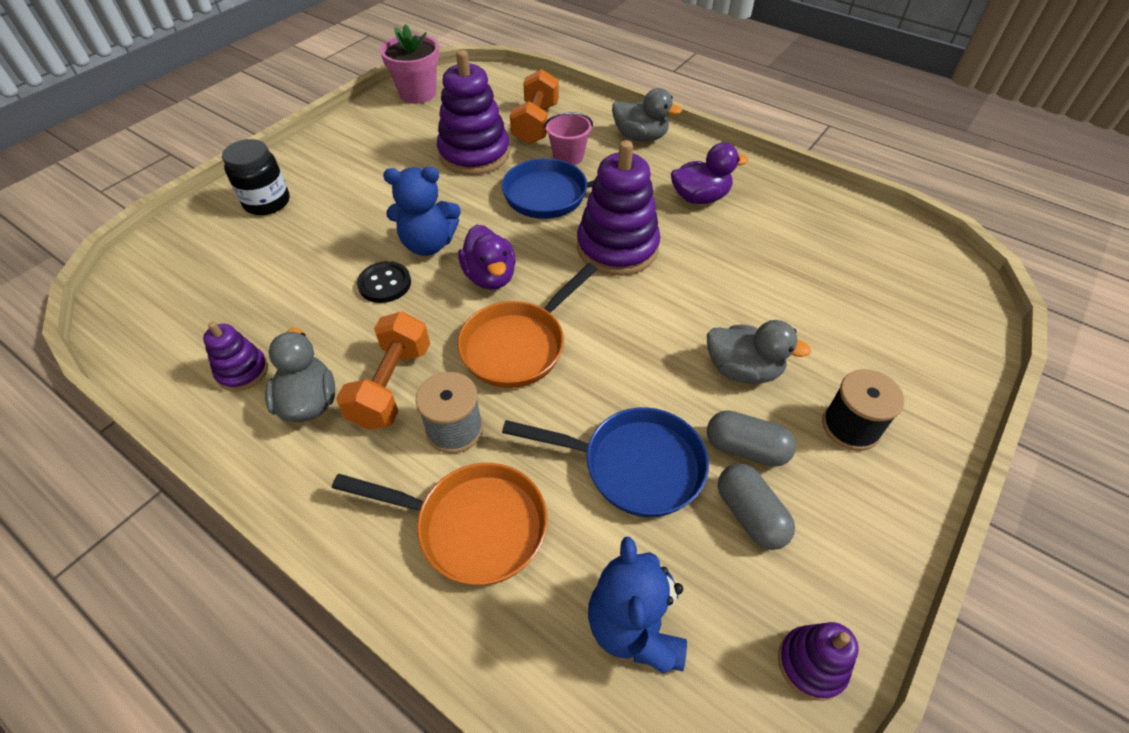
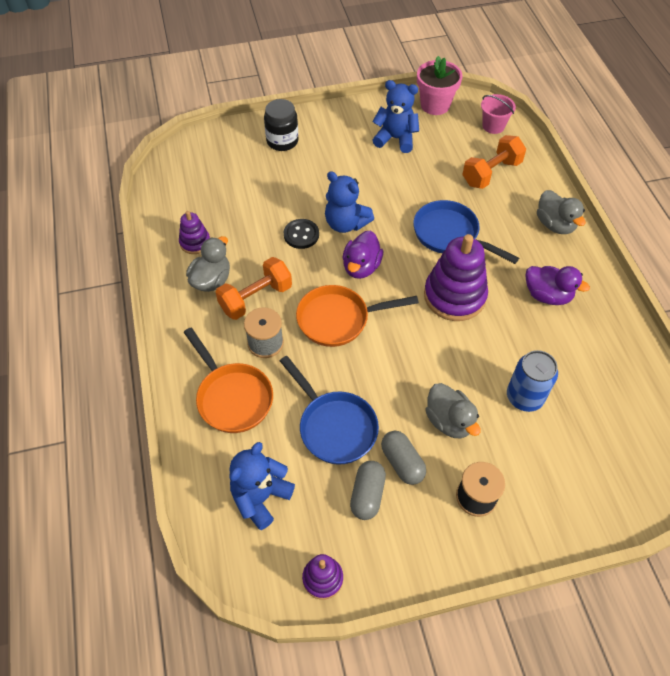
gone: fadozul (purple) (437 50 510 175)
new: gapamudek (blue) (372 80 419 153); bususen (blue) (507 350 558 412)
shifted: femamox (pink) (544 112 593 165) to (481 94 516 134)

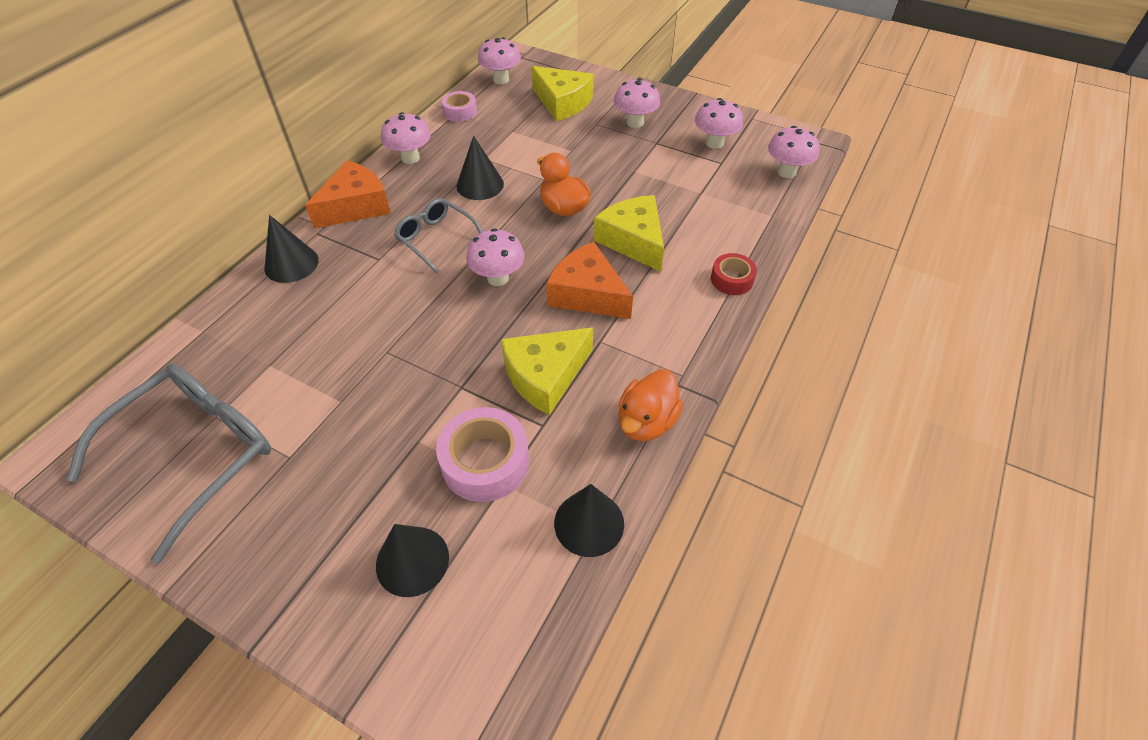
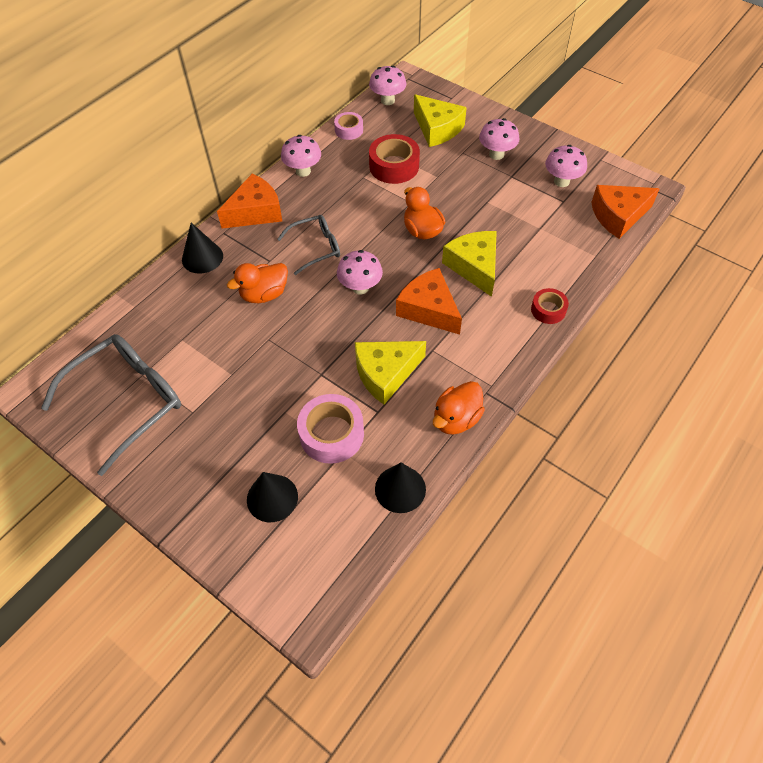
gone: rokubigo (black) (456 136 504 200)
new: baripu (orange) (227 263 288 303); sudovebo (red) (369 134 420 184)
swapped: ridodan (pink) (768 126 819 178) to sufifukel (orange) (591 185 660 239)
rotated: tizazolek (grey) (394 198 483 274) = (277 215 340 275) 105 degrees clockwise

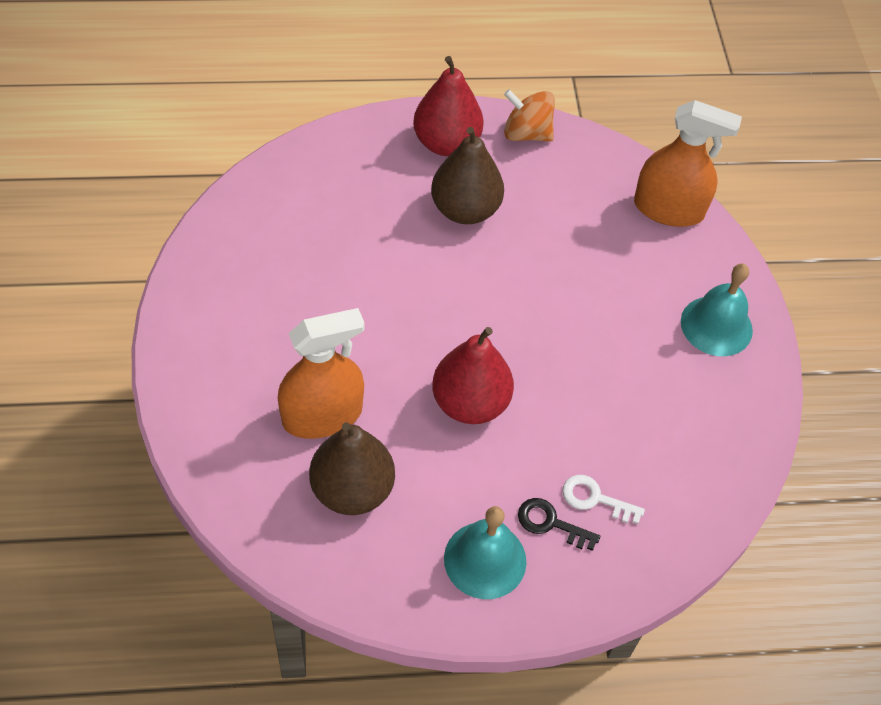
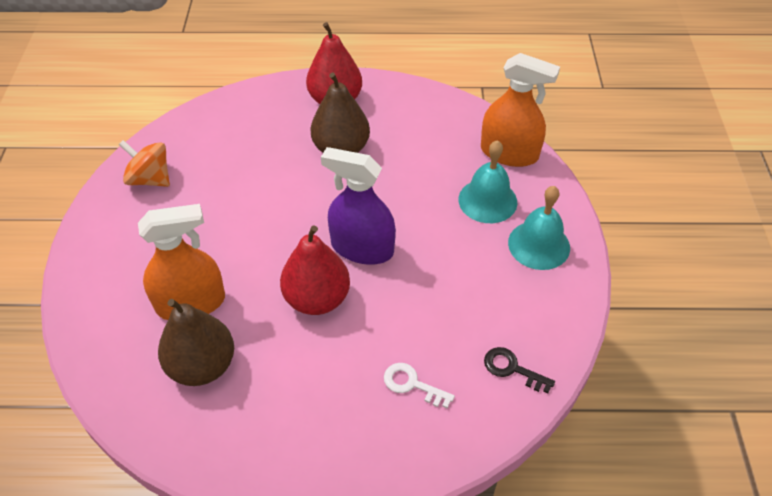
new: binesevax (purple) (321 147 396 265)
shifted: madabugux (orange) (504 89 555 142) to (119 140 170 187); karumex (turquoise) (444 506 527 599) to (458 140 517 223); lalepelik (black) (518 498 600 551) to (484 347 555 393)

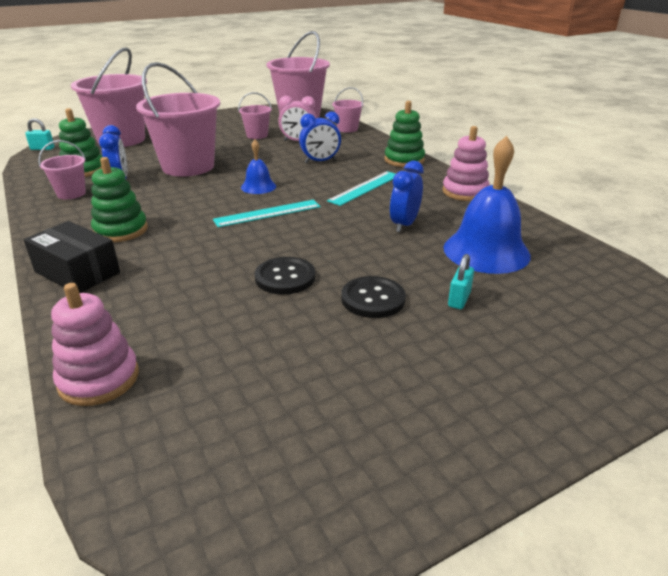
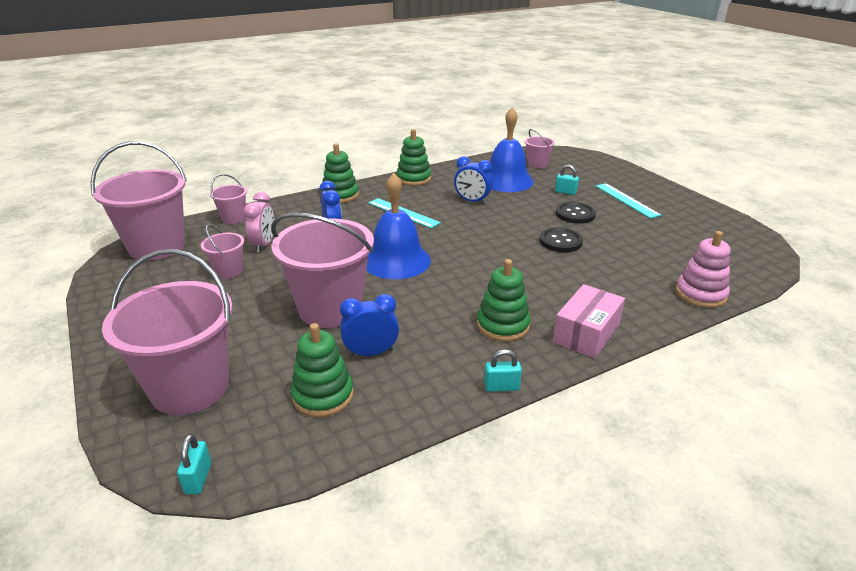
new: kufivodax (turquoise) (484 349 522 392)
shifted: femamox (pink) (38 140 86 199) to (525 129 555 168); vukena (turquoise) (213 200 321 227) to (596 183 662 218)
repainted: fadozul (pink) (442 126 490 201) to fadozul (green) (397 129 431 186); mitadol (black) (23 221 120 293) to mitadol (pink) (553 284 625 358)
scaled: karumex (blue) (241 140 276 194) = (366 173 431 279) x1.93

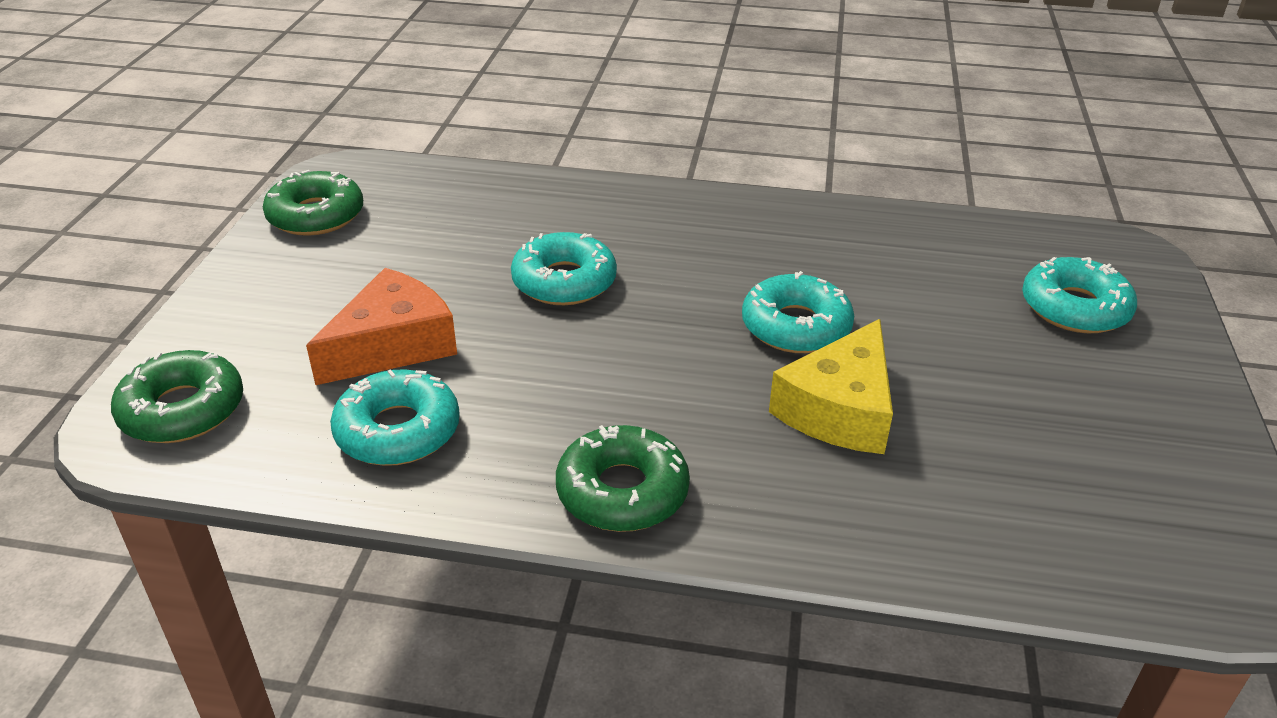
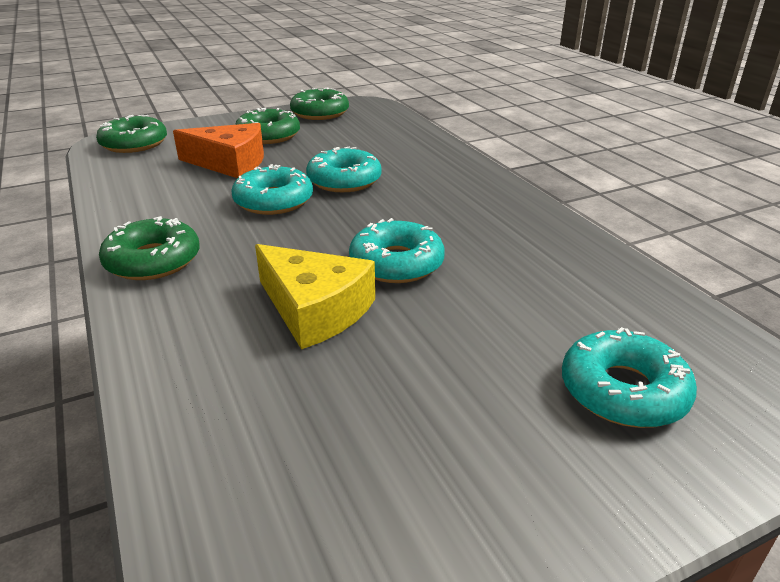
new: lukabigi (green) (235 108 300 144)
shifted: lukabigi (turquoise) (330 369 460 466) to (232 164 313 215)
rotated: sufifukel (yellow) (769 319 893 454) = (255 244 375 349) 135 degrees counterclockwise

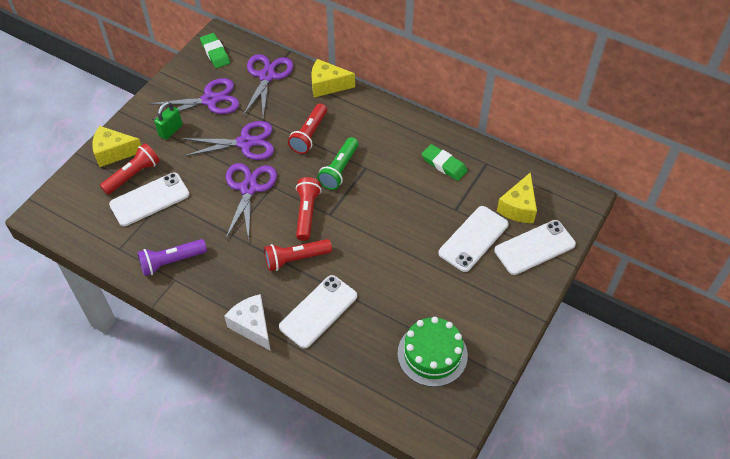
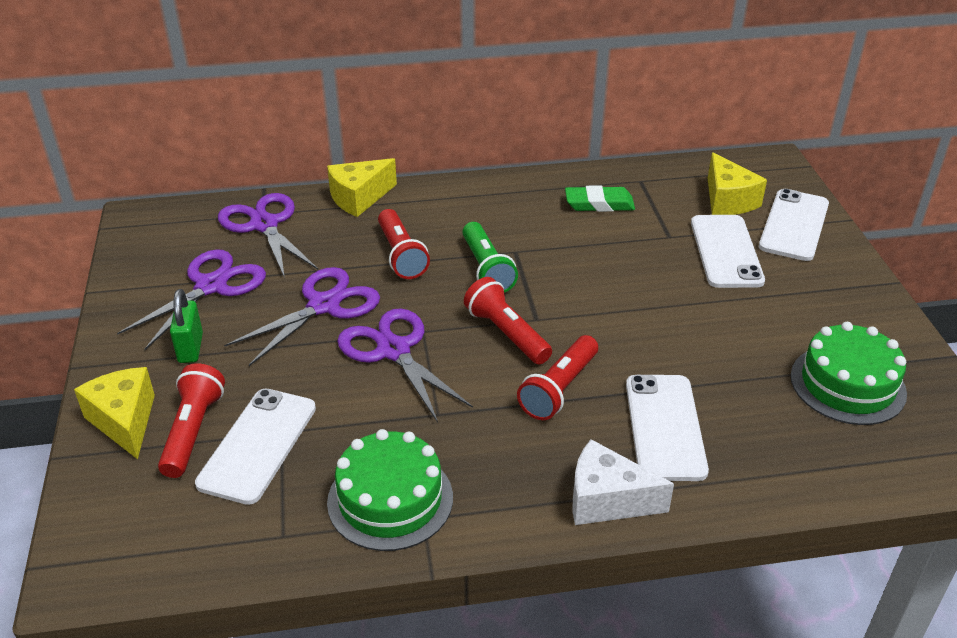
gone: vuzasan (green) (200 33 230 68)
swapped: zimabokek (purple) (137 239 207 276) to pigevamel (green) (327 429 453 551)
rotated: sufifukel (yellow) (92 126 141 167) = (74 367 155 459) 105 degrees clockwise

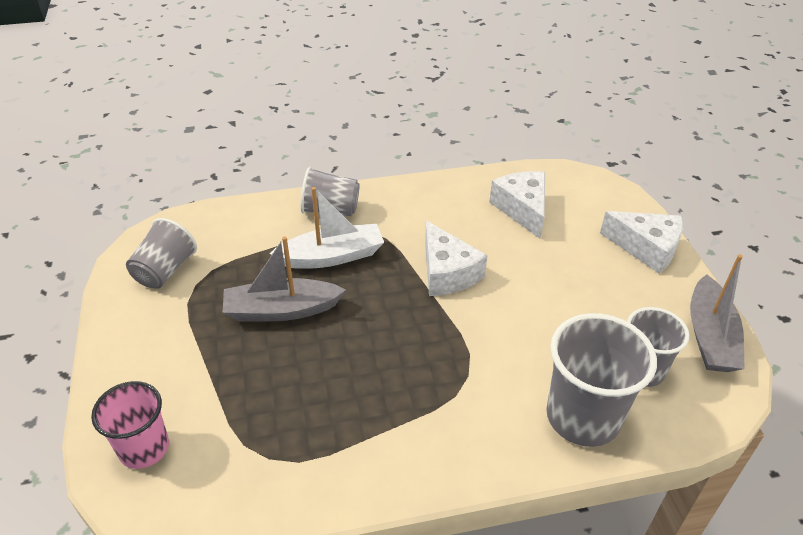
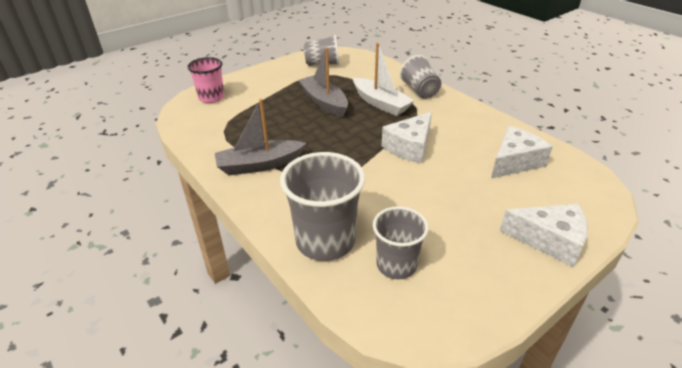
shifted: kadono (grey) (690 254 745 372) to (215 99 306 175)
rotated: sufifukel (white) (600 211 683 274) = (500 204 588 267) 75 degrees counterclockwise

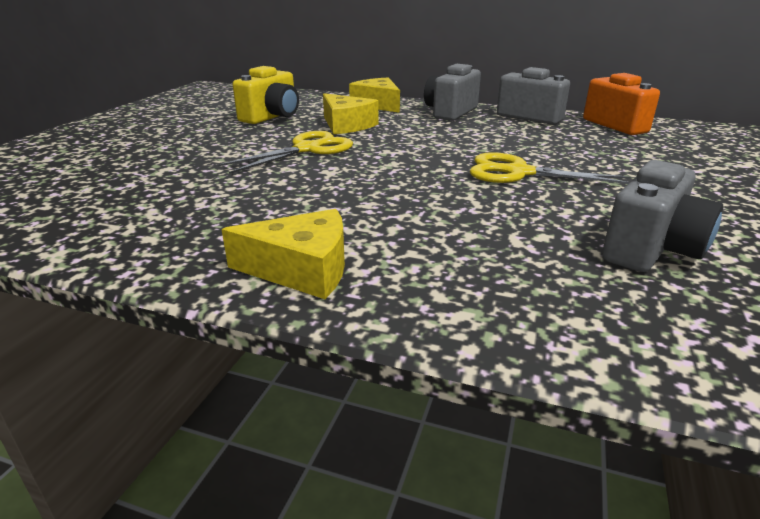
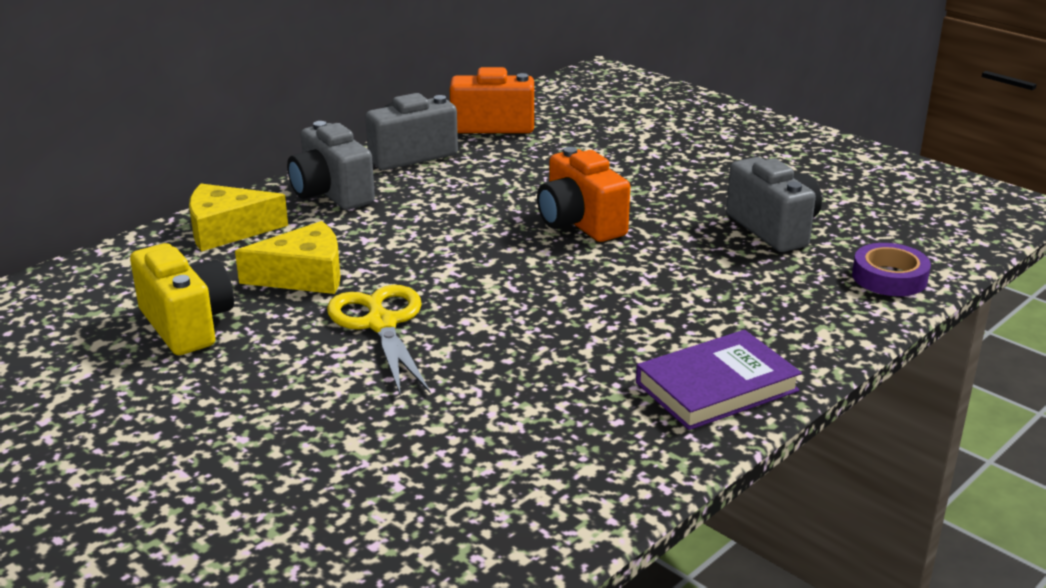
new: sudovebo (purple) (852 243 931 296)
swapped: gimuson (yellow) (470 152 630 184) to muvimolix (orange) (537 147 630 242); sufifukel (yellow) (222 209 345 299) to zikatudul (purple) (636 330 802 430)

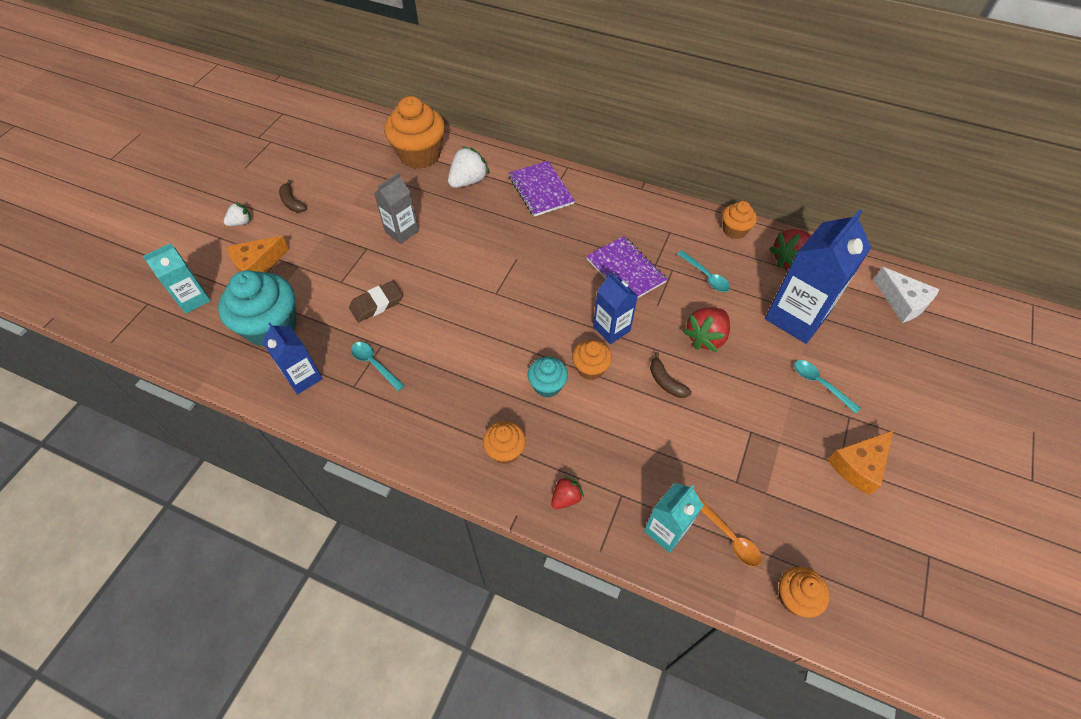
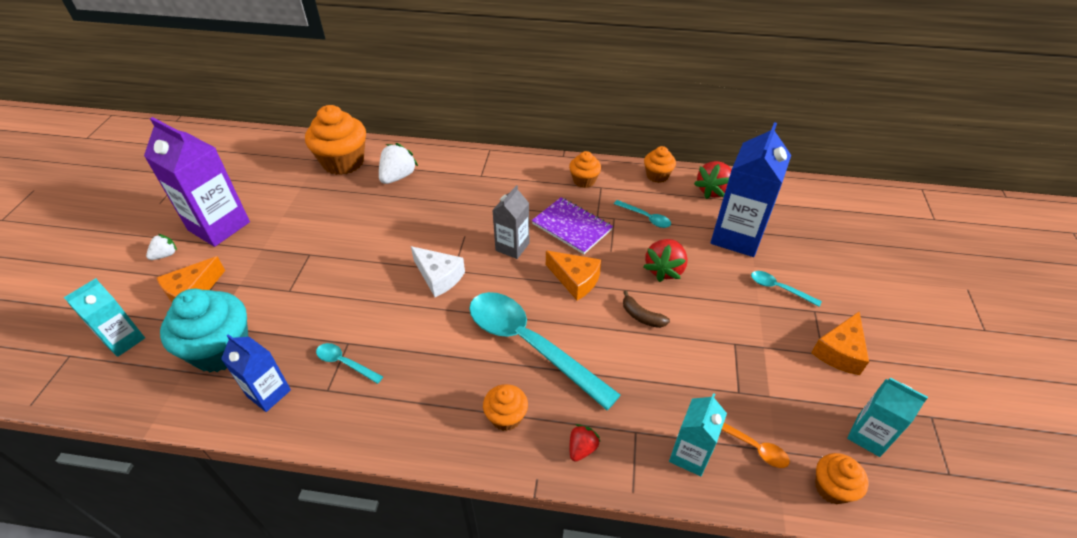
gone: vuzasan (brown) (349 281 403 322); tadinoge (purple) (509 161 575 217)
new: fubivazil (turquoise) (847 378 928 457)
shifted: sufifukel (white) (874 267 940 323) to (411 246 465 297); fubivazil (grey) (374 172 419 244) to (492 185 529 259); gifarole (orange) (572 340 612 380) to (569 151 601 188)
swapped: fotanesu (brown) (279 180 307 212) to fubivazil (purple) (144 117 250 247); gifarole (turquoise) (528 357 568 398) to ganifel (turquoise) (469 292 621 410); fubivazil (blue) (593 272 638 344) to sufifukel (orange) (546 250 602 300)

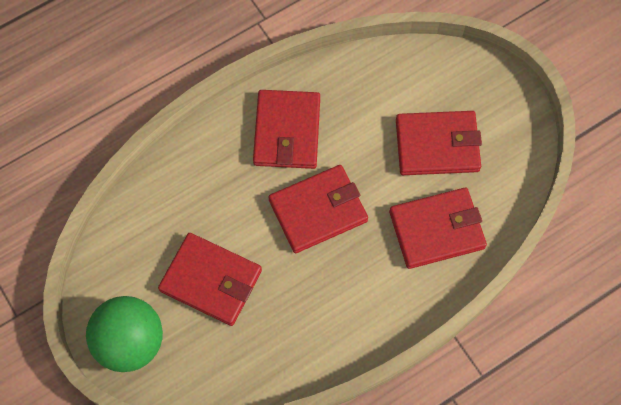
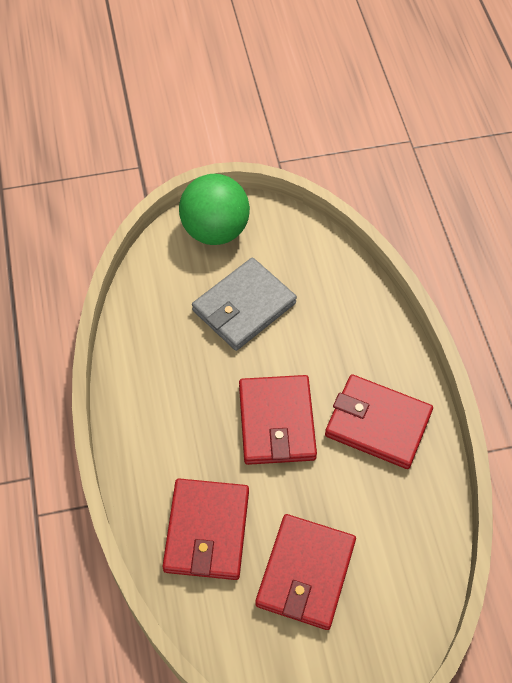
repainted: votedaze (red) (158 233 262 326) to votedaze (grey) (192 258 297 351)

